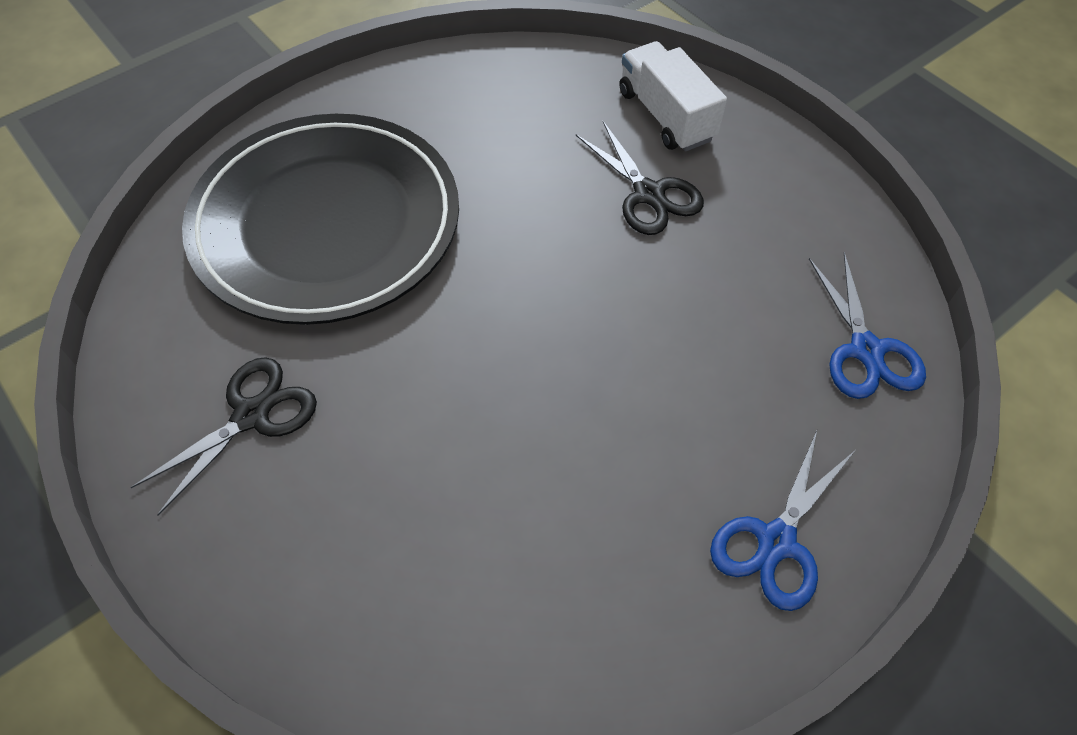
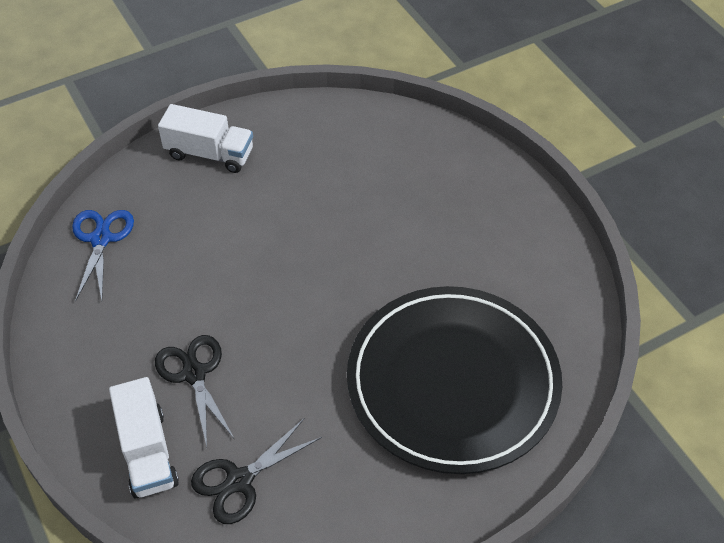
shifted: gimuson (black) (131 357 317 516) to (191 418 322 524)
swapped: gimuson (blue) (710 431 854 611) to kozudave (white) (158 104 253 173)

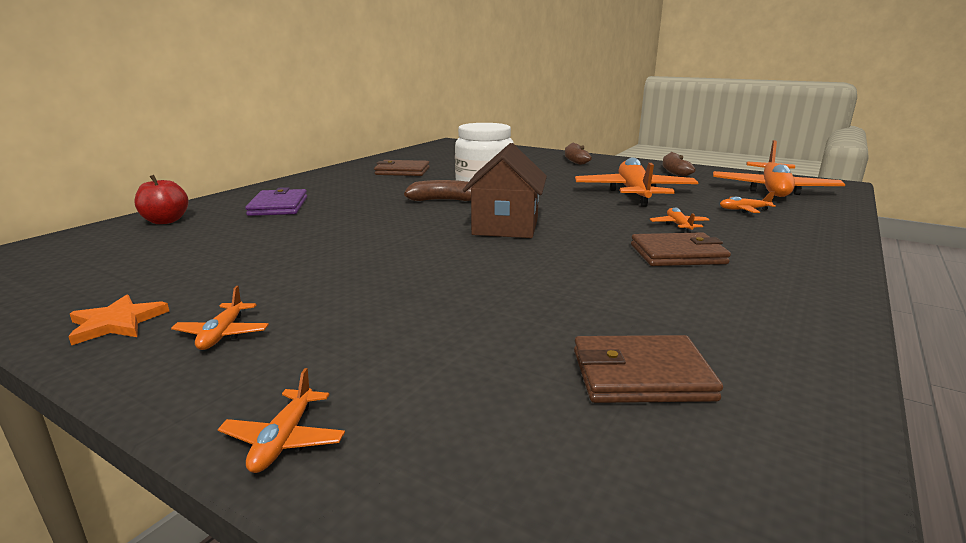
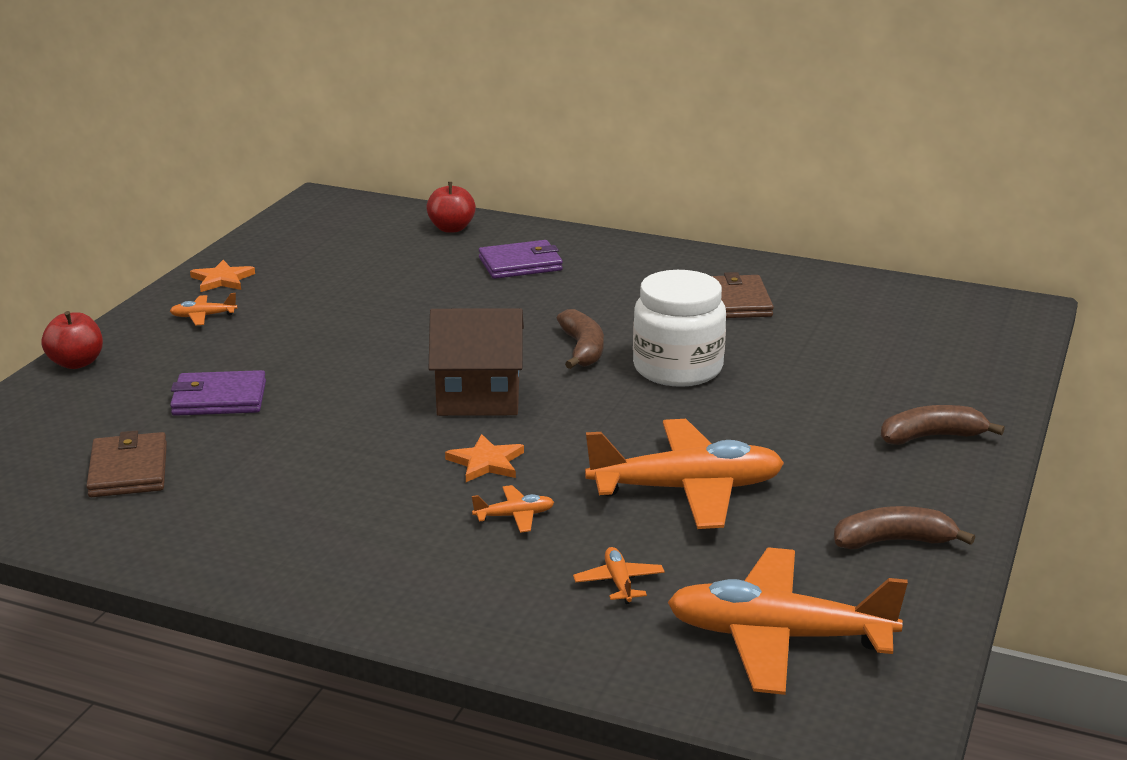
gone: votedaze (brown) (631 232 731 266)
new: votedaze (purple) (170 370 266 416); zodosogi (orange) (445 434 524 482)
swapped: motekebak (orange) (218 368 345 473) to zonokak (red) (41 311 103 369)

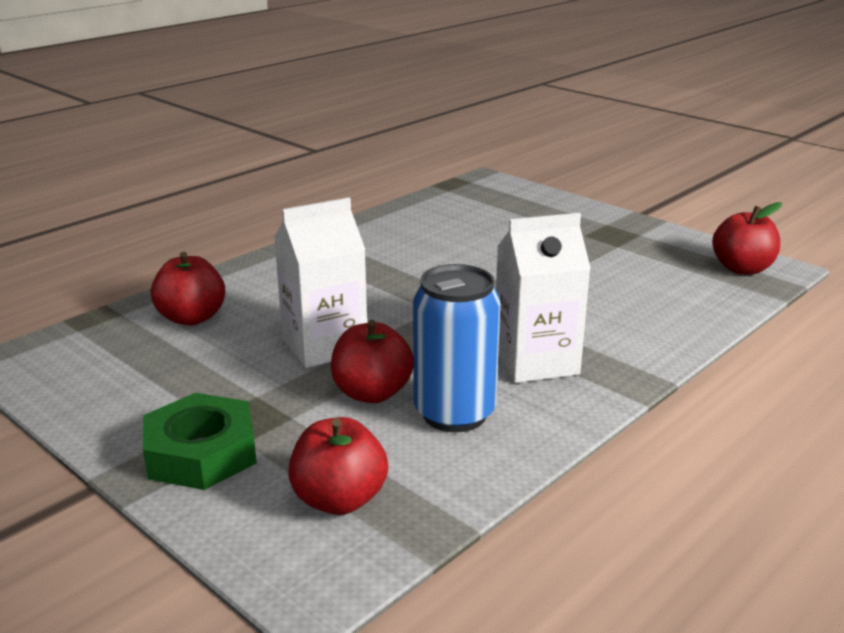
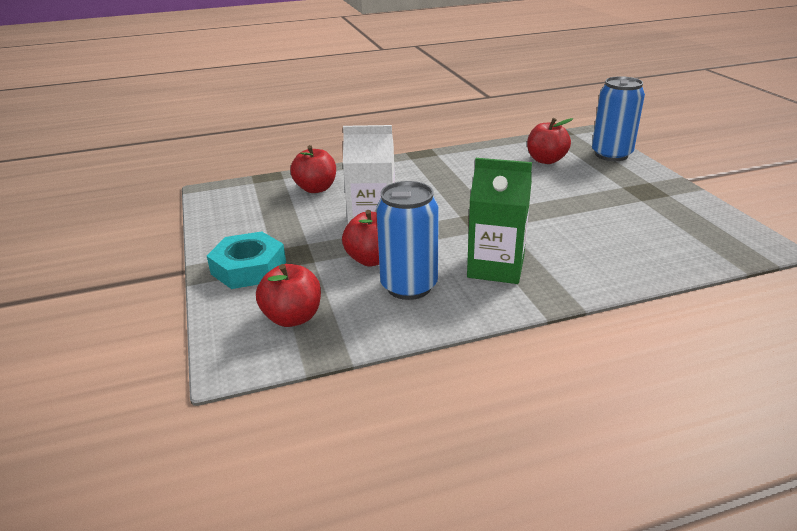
new: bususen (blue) (592 76 645 161)
shifted: zonokak (red) (712 202 782 275) to (527 118 573 164)
repainted: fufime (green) (143 393 257 490) to fufime (turquoise) (207 231 286 289); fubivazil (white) (496 213 591 383) to fubivazil (green) (467 158 532 284)

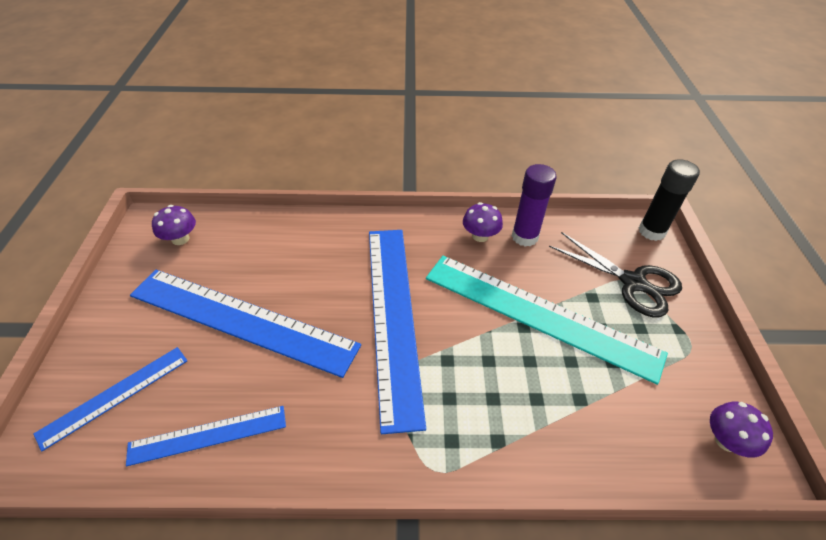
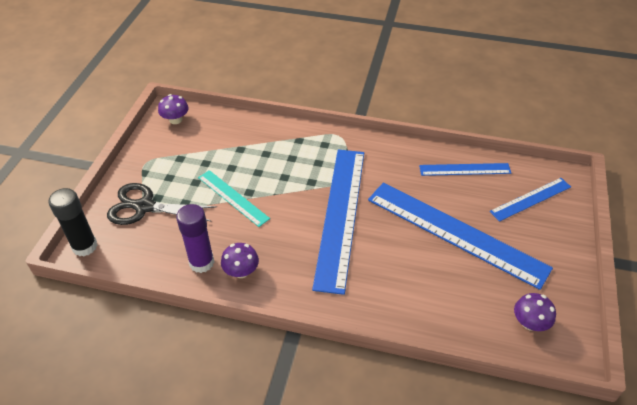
rotated: gimuson (black) (549 232 682 317) = (107 183 217 225) 45 degrees counterclockwise
scaled: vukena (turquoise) (426 256 668 385) = (198 170 270 227) x0.52

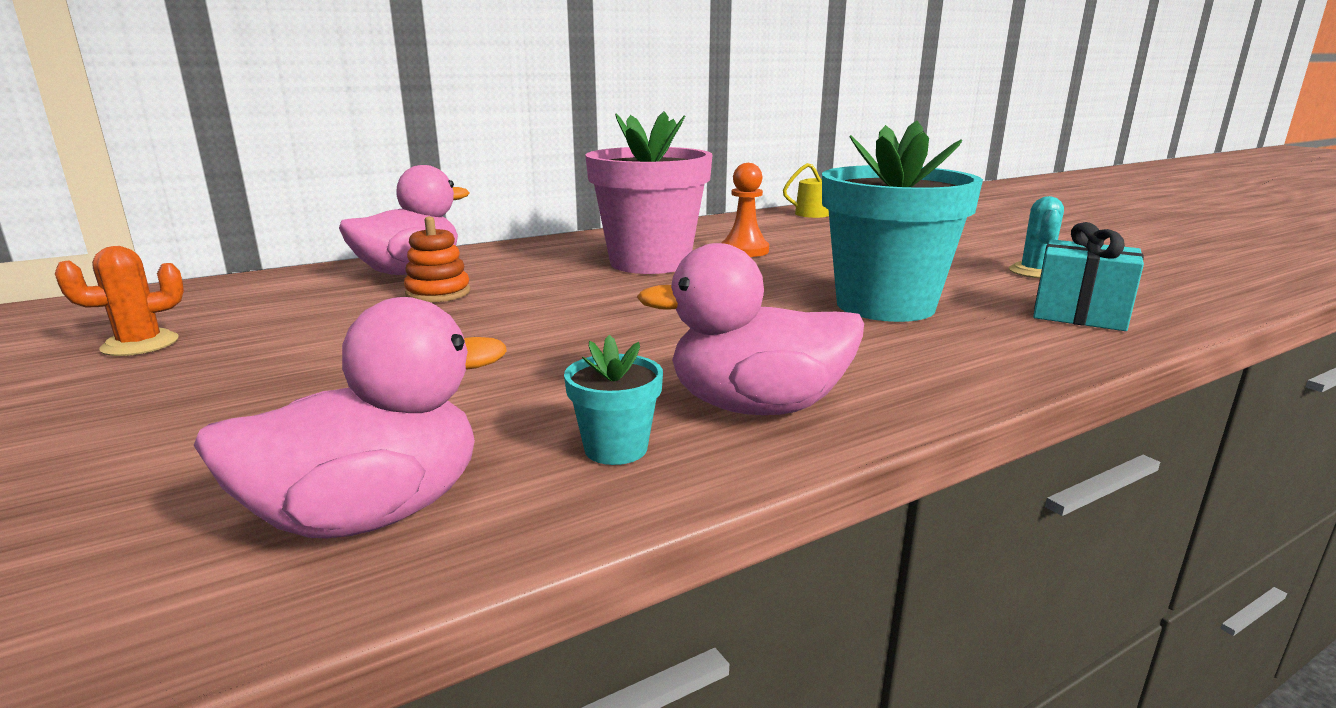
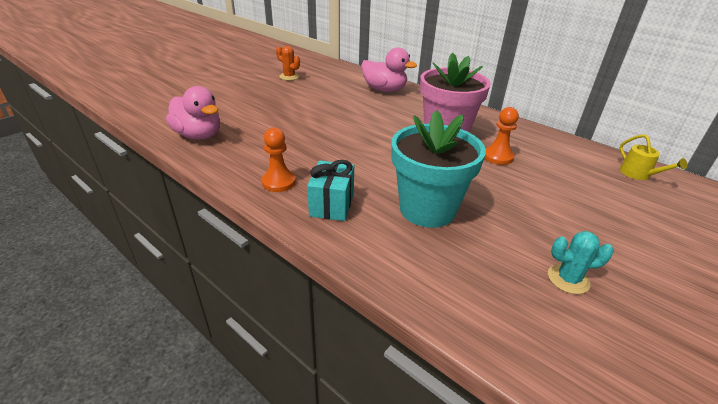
gone: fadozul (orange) (404 216 470 303); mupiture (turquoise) (564 335 663 465)
shifted: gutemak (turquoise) (1033 222 1144 331) to (307 160 354 221)
swapped: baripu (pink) (637 243 864 415) to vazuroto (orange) (262 128 296 192)

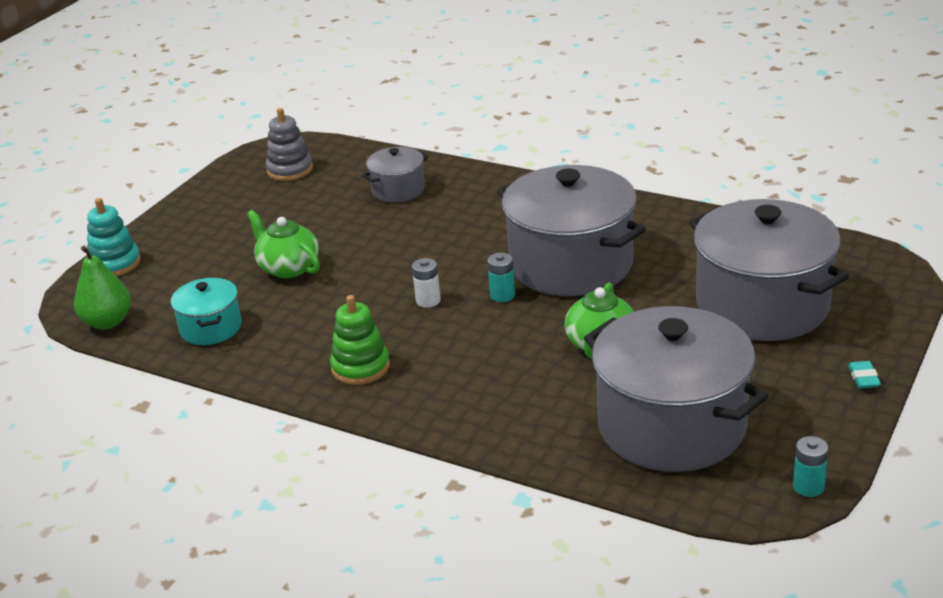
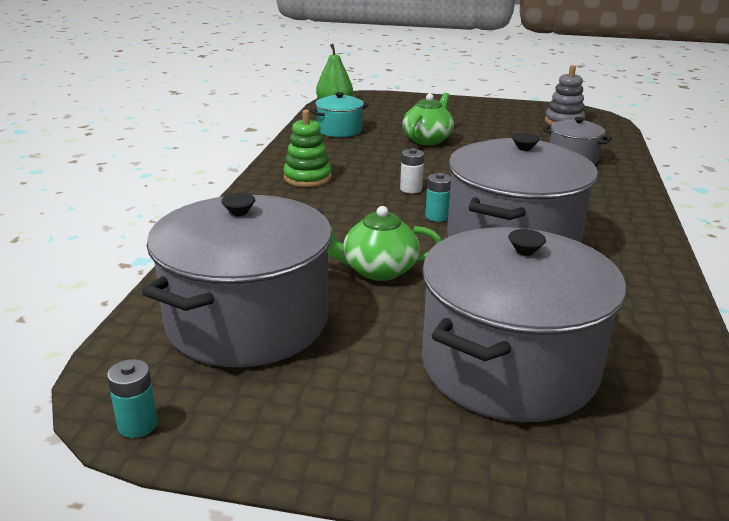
gone: fadozul (turquoise) (87 198 141 276); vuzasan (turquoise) (848 361 881 388)

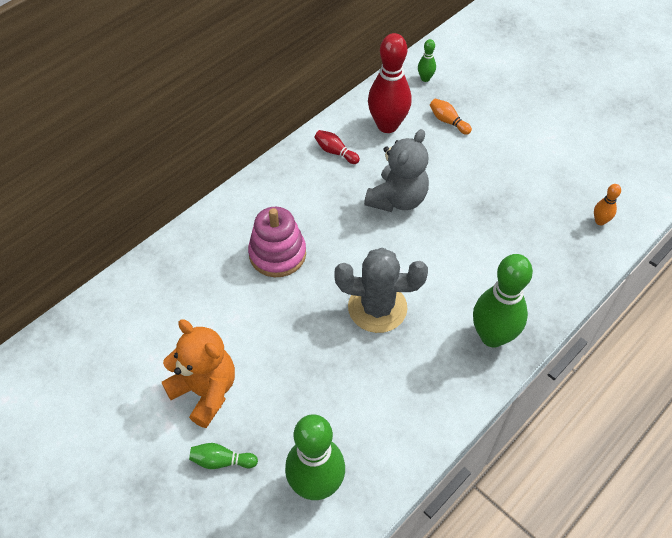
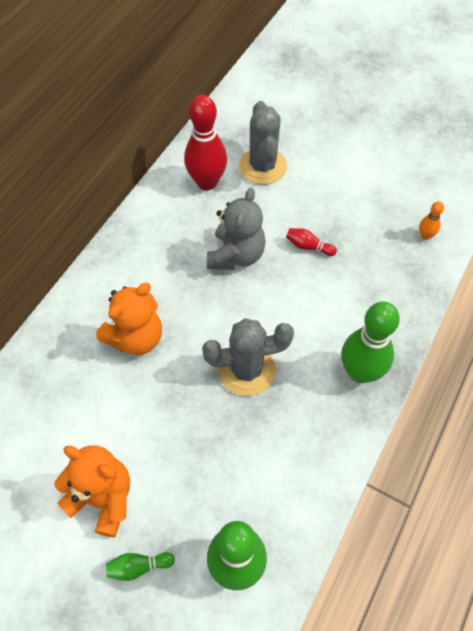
gone: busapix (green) (418 39 436 82)
shifted: busapix (red) (314 130 360 164) to (286 228 337 256)
swapped: fadozul (pink) (248 207 306 277) to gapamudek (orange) (96 283 162 355); busapix (orange) (430 99 472 135) to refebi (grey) (239 101 287 185)

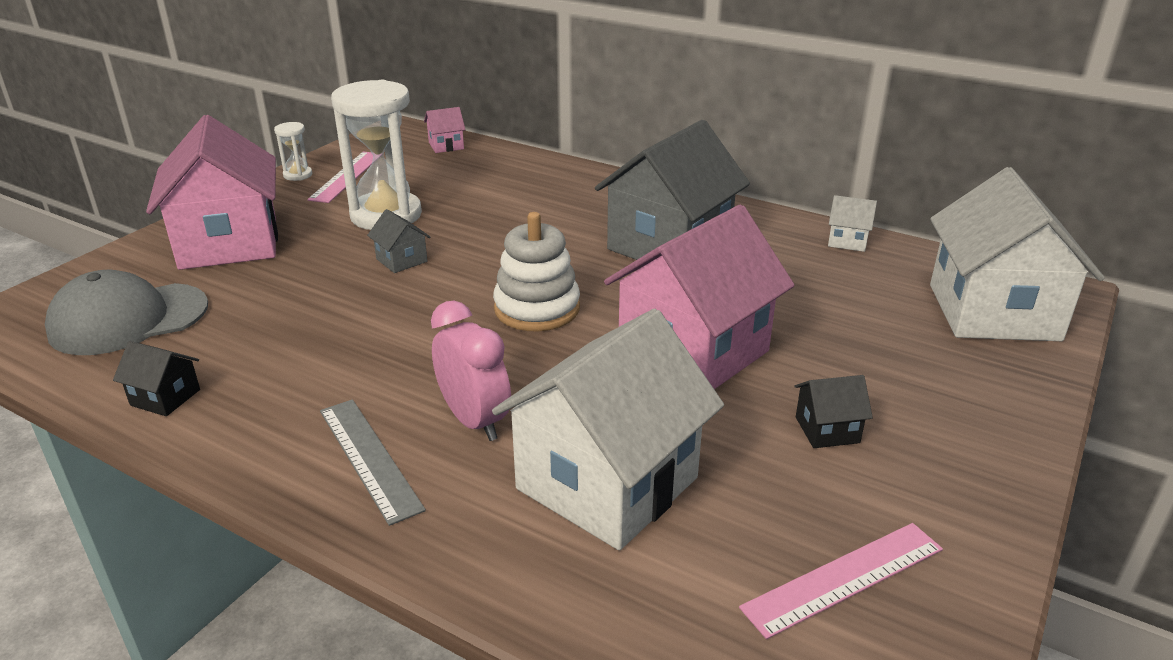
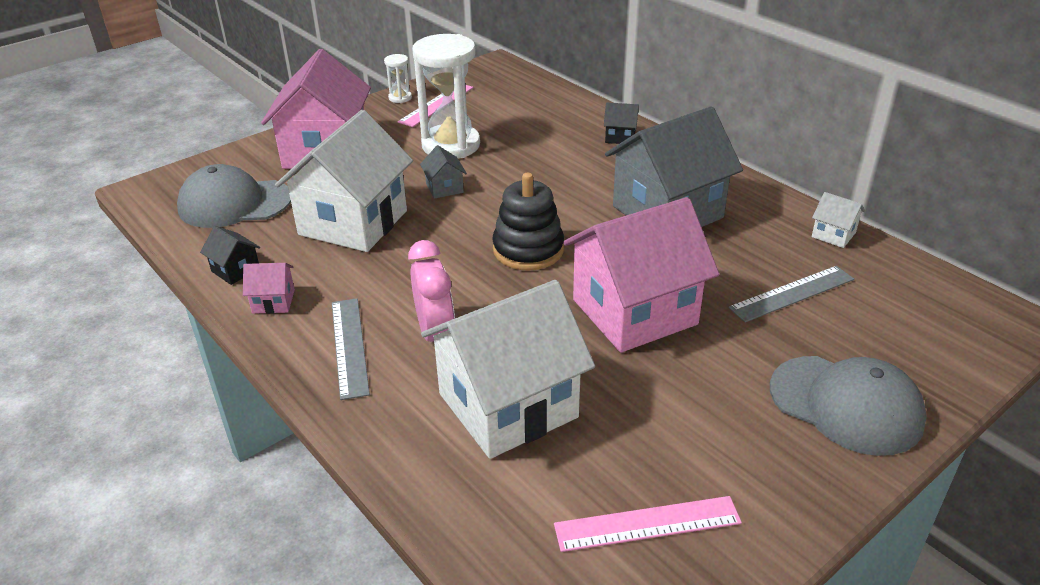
new: vukena (grey) (729 266 854 322); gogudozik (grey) (770 356 927 456)
shifted: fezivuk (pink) (424 107 466 153) to (243 263 295 314); fezivuk (white) (930 167 1104 341) to (275 110 413 252); fezivuk (black) (795 375 873 448) to (604 102 639 144)
repainted: fadozul (white) (493 212 580 331) to fadozul (black) (492 173 564 271)

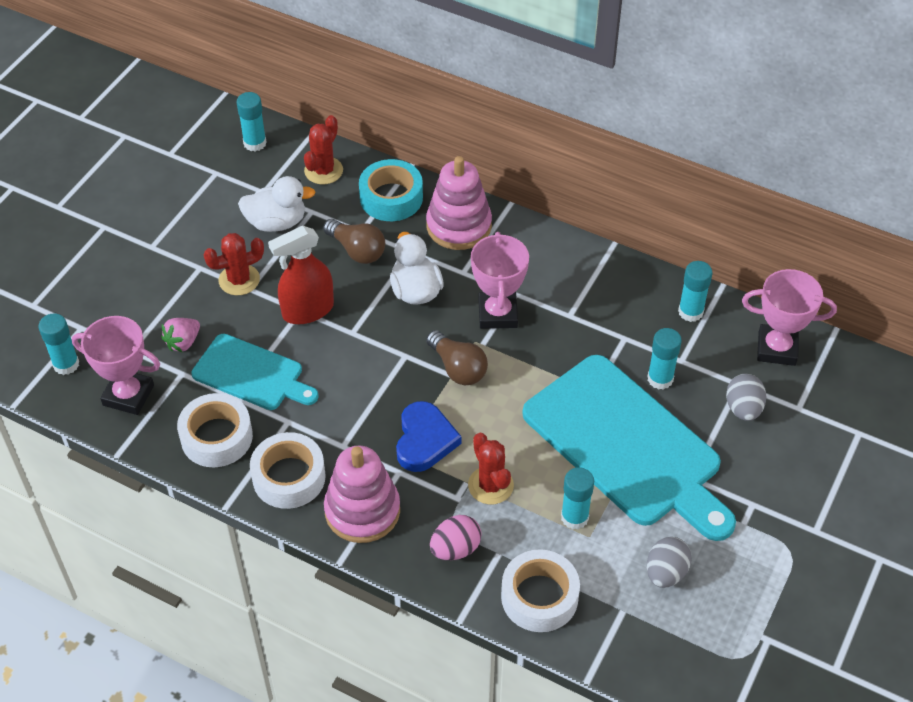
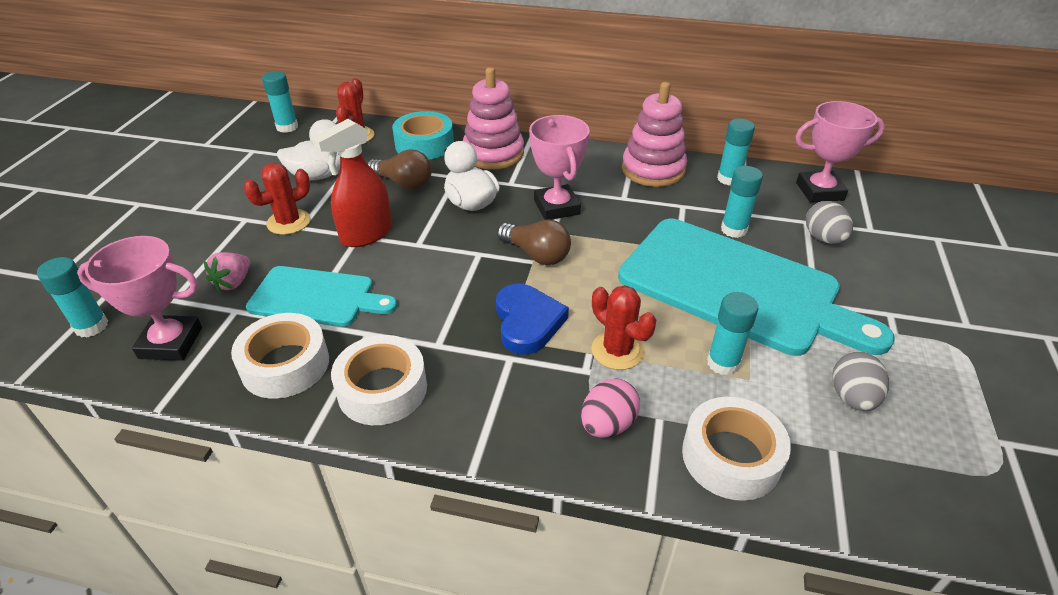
shifted: fadozul (pink) (324 445 400 543) to (622 82 687 187)

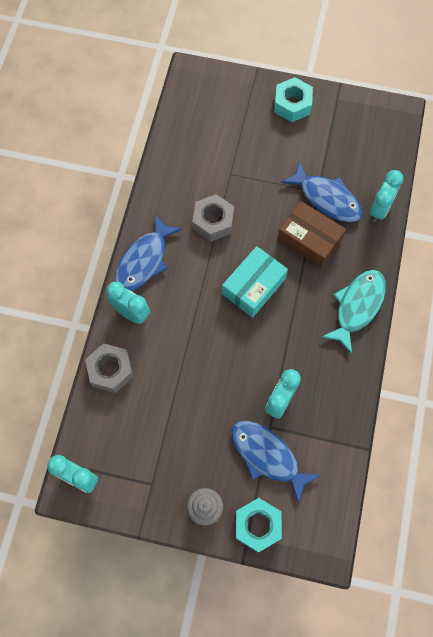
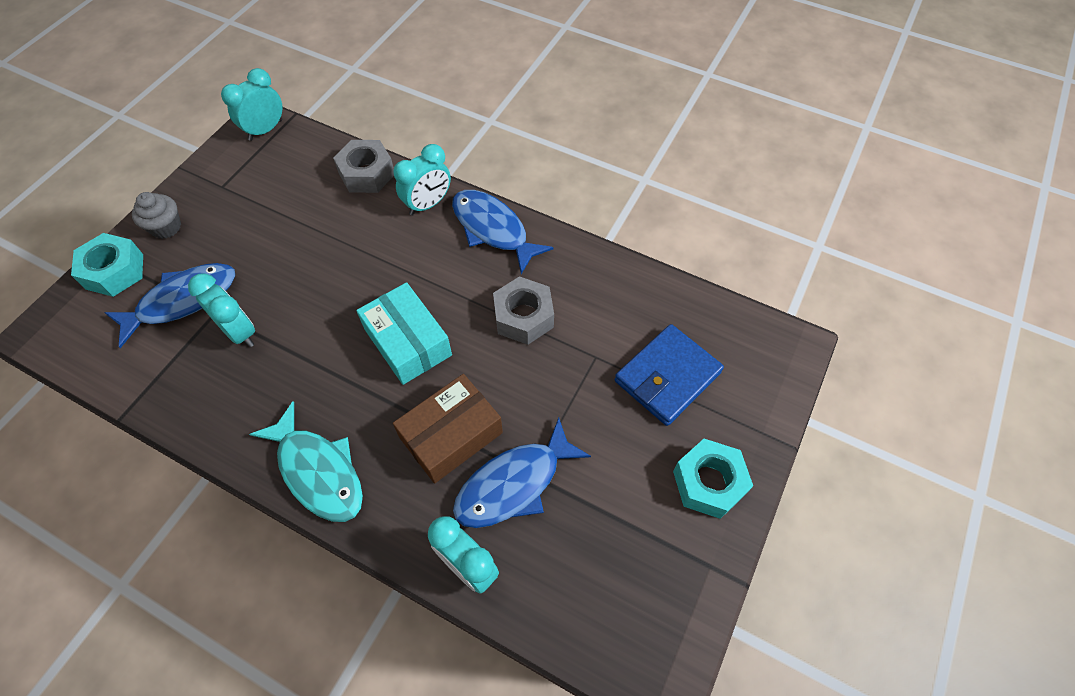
new: votedaze (blue) (615 324 724 426)

